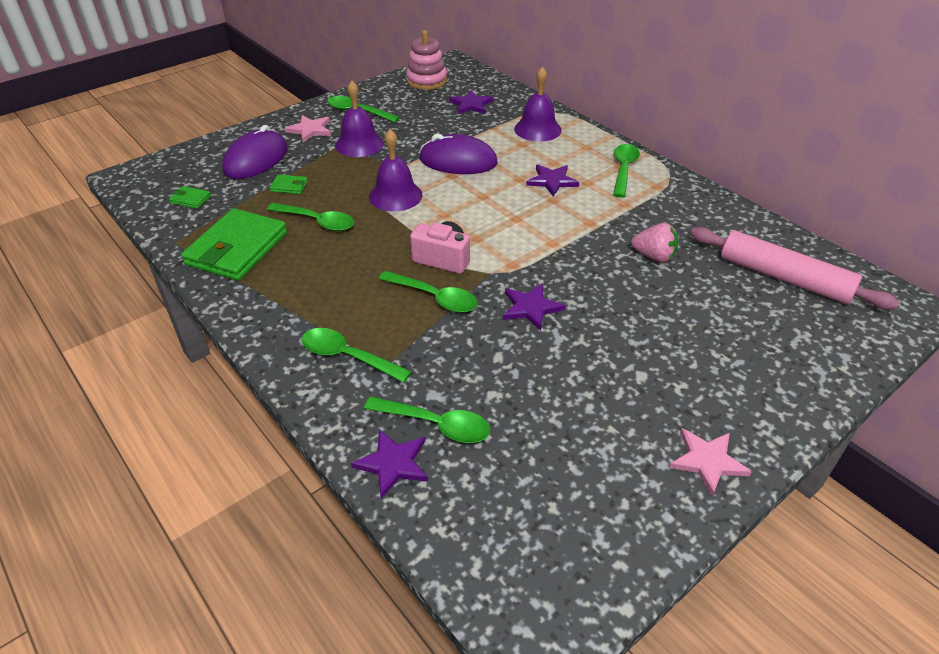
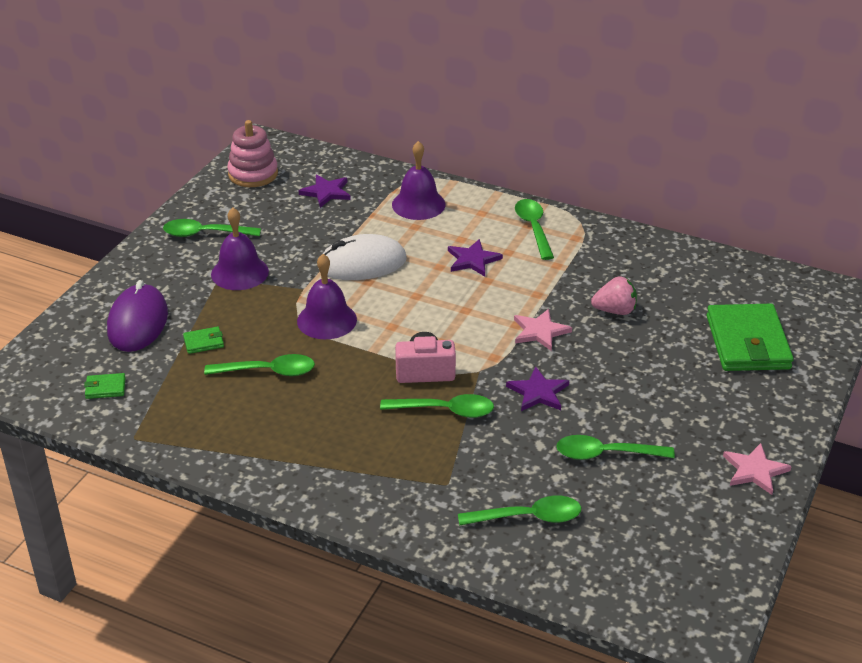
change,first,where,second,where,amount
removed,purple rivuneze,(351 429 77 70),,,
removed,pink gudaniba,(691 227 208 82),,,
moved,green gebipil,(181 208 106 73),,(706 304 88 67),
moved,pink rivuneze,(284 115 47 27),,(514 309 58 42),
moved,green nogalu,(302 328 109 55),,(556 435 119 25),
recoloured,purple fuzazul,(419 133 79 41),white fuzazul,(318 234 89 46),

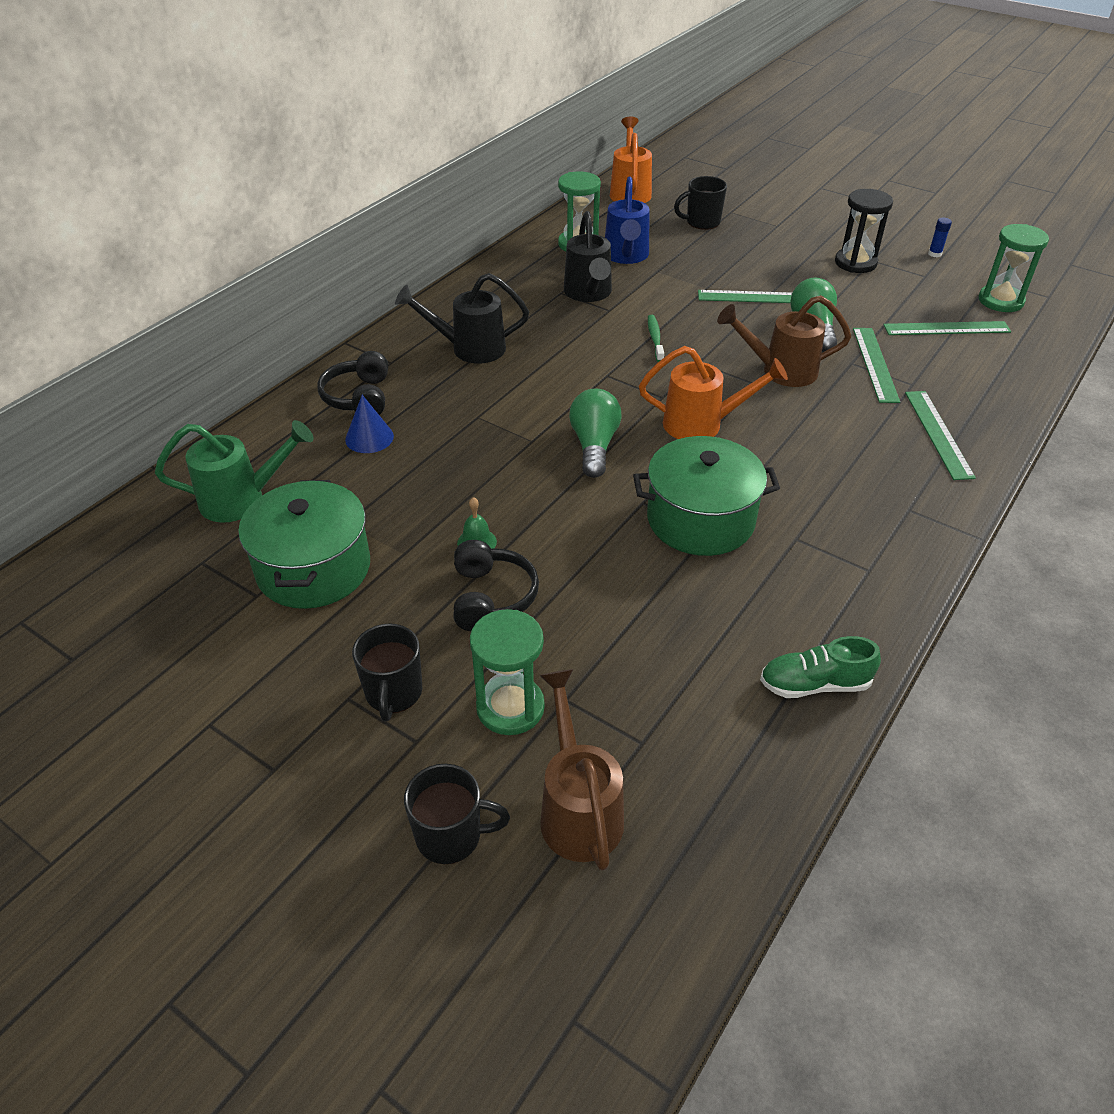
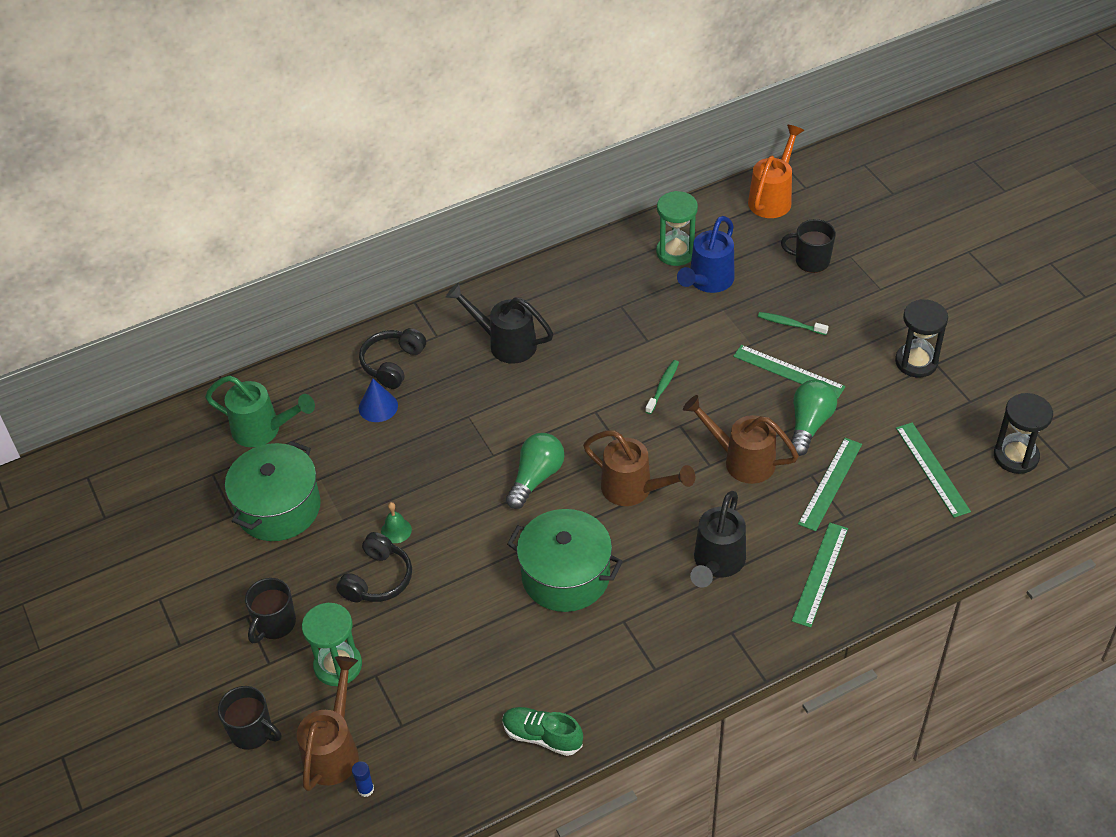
change,first,where,second,where,amount
added,,,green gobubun,(758 312 71 23),
moved,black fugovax,(564 211 48 91),,(690 491 56 97),
moved,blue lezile,(928 218 24 39),,(352 761 22 36),
recoloured,orange fugovax,(639 346 149 93),brown fugovax,(583 430 112 76),
recoloured,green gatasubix,(979 224 70 88),black gatasubix,(994 393 59 81),
turned,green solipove,(883 321 128 14),,(896 423 75 95),45 degrees clockwise

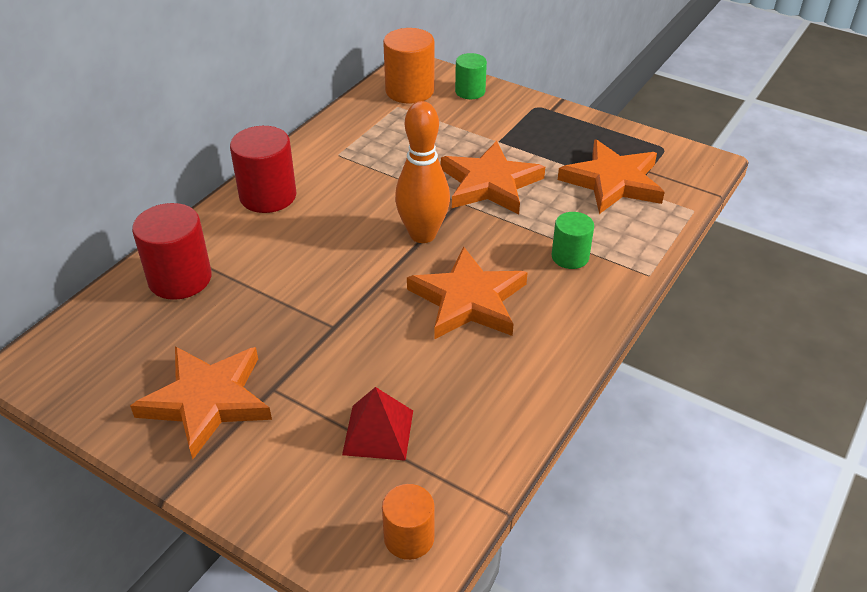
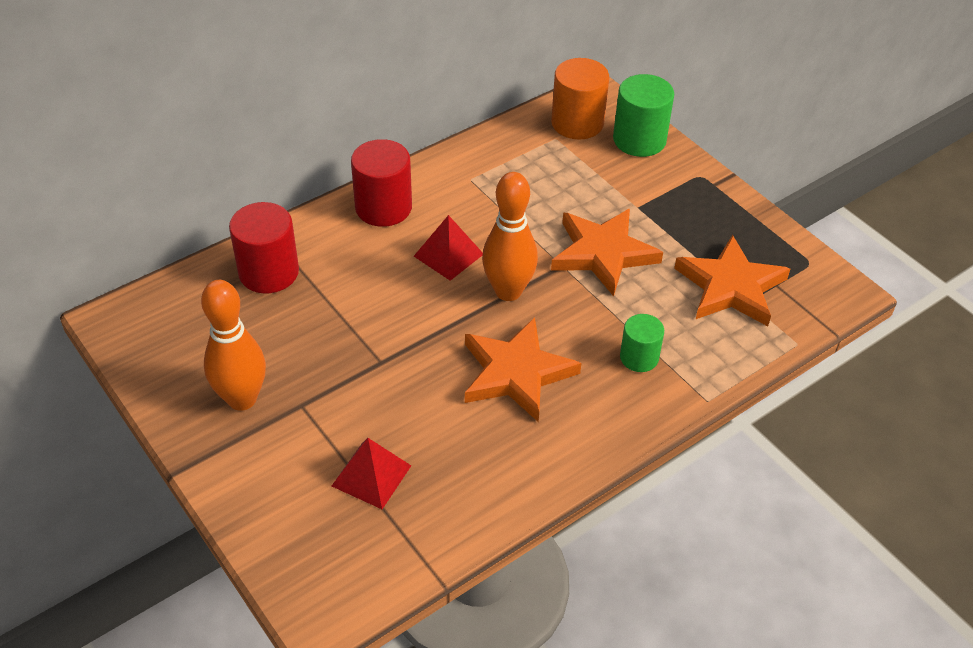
change,first,where,second,where,amount
removed,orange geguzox,(382 484 53 76),,,
added,,,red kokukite,(414 215 69 66),
replaced,orange rivuneze,(130 346 142 113),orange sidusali,(201 280 65 131),
resized,green geguzox,(455 53 32 46),,(613 74 61 83),x1.62

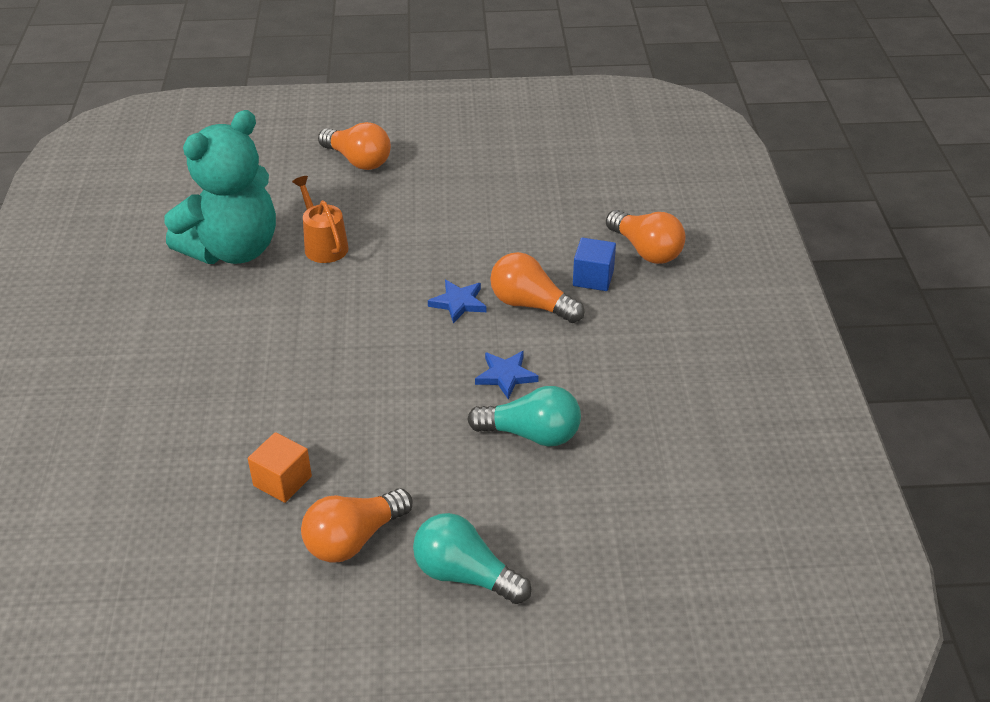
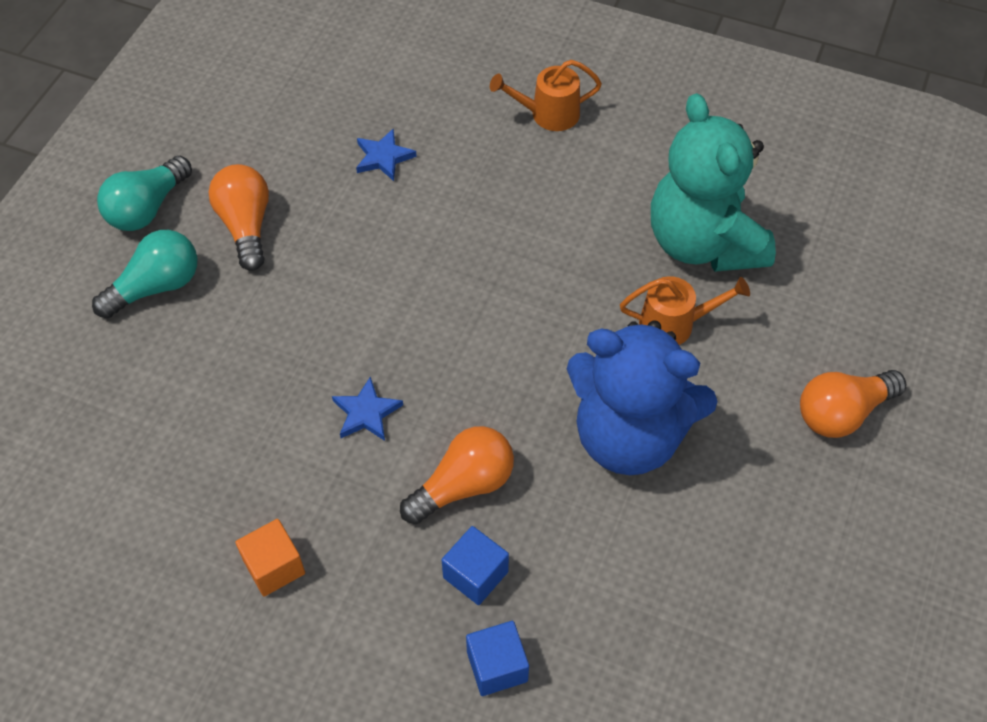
change,first,where,second,where,amount
added,,,orange fugovax,(490 60 112 71),
added,,,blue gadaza,(567 320 150 155),
moved,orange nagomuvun,(248 432 64 71),,(235 519 70 78),
moved,blue rivuneze,(428 280 58 44),,(356 128 61 53),
moved,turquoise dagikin,(467 386 114 61),,(97 156 95 75),
replaced,orange dagikin,(606 210 80 54),blue nagomuvun,(466 621 63 75),

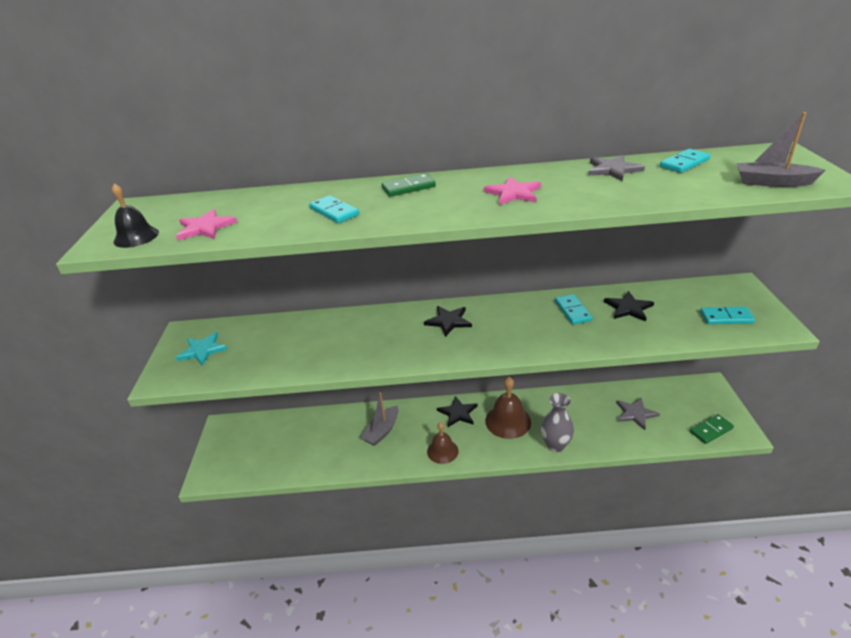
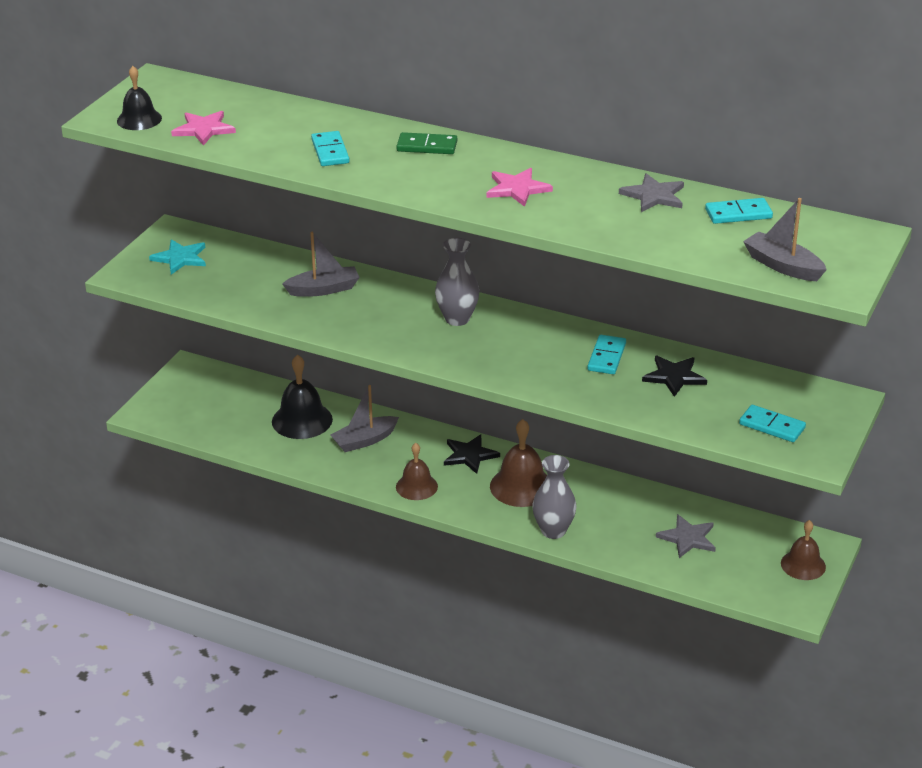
change,first,where,second,where,amount
removed,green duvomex,(690 414 44 30),,,
added,,,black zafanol,(272 354 61 85),
added,,,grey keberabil,(282 232 78 65),
added,,,brown zafanol,(781 520 45 60),
replaced,black rivuneze,(424 306 48 31),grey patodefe,(435 238 44 88),

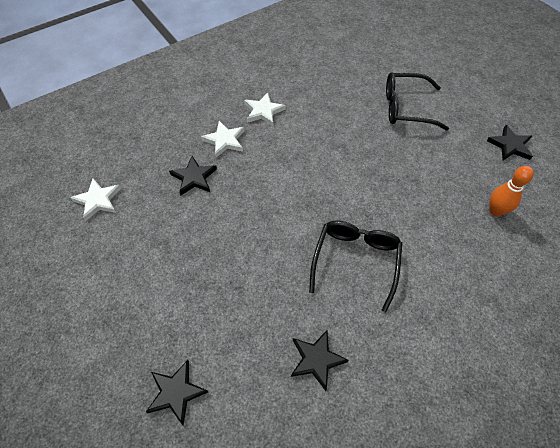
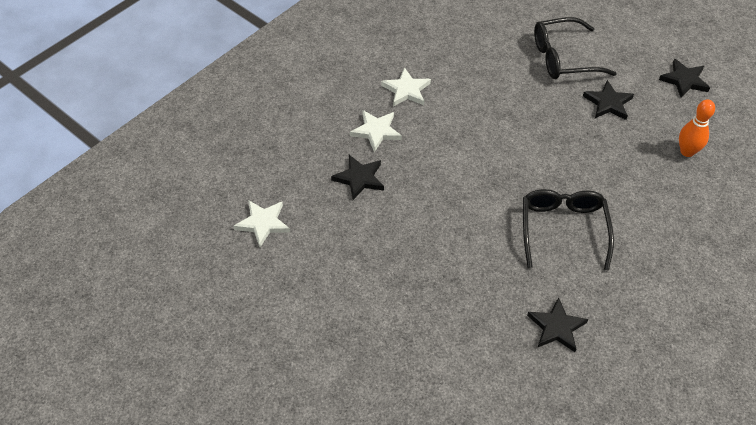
change,first,where,second,where,amount
moved,black rivuneze,(146 360 62 65),,(583 80 51 40),

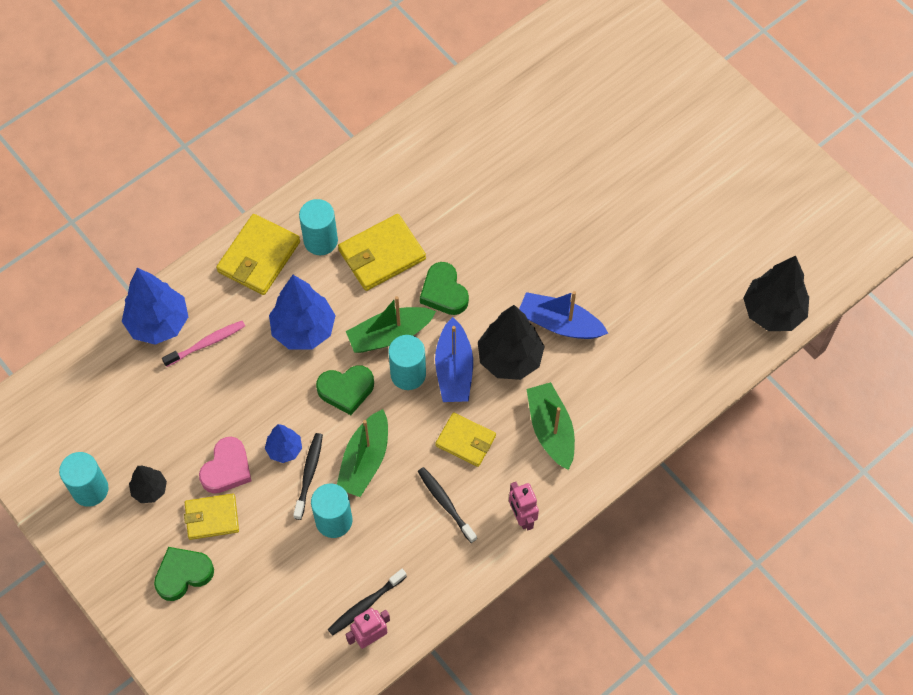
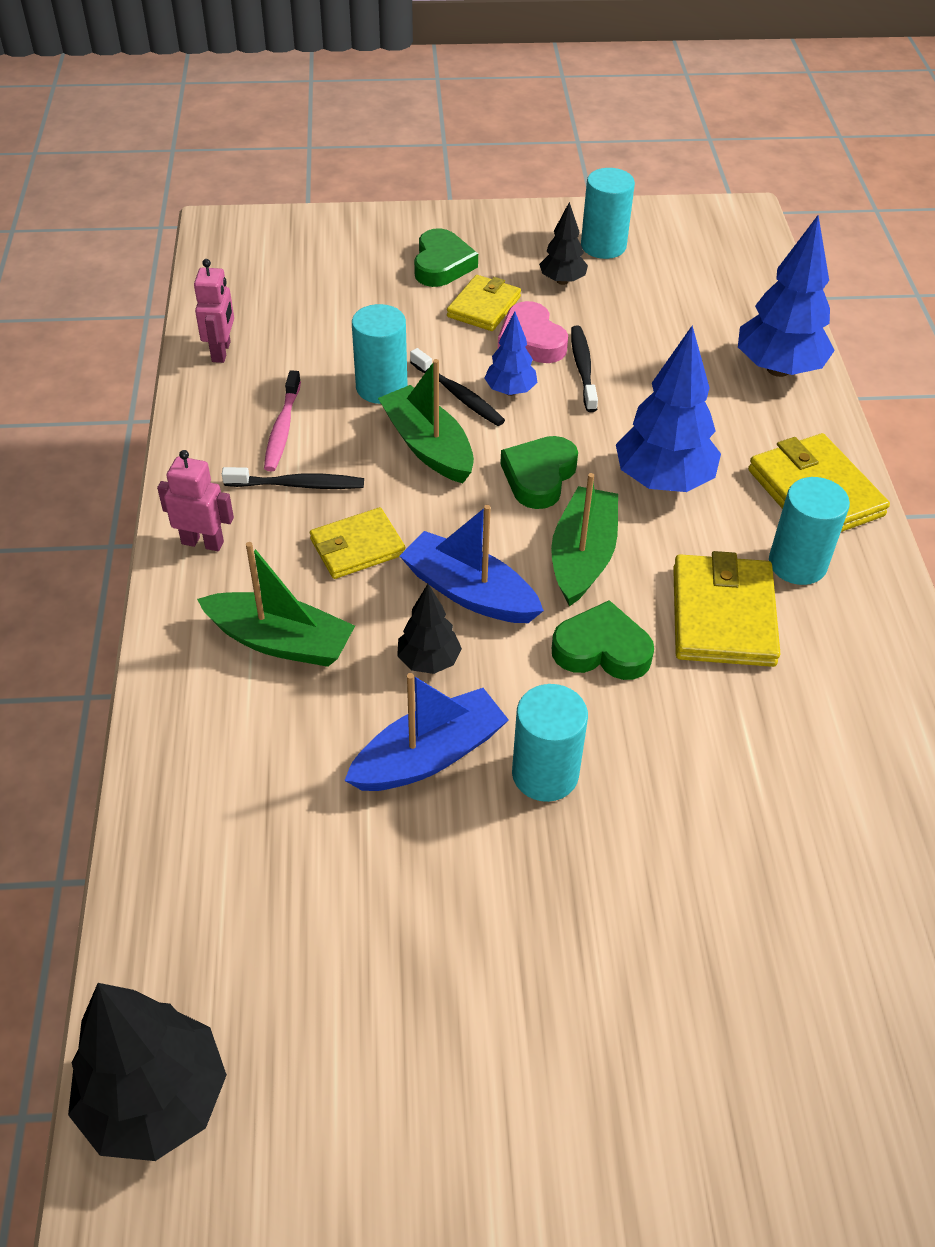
change,first,where,second,where,amount
moved,pink gobubun,(162 321 83 46),,(264 370 37 101),
moved,black gobubun,(328 569 79 67),,(571 326 27 86),
moved,turquoise geguzox,(388 335 38 55),,(512 684 76 118),
resized,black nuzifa,(478 305 67 75),,(397 584 65 90),x0.55

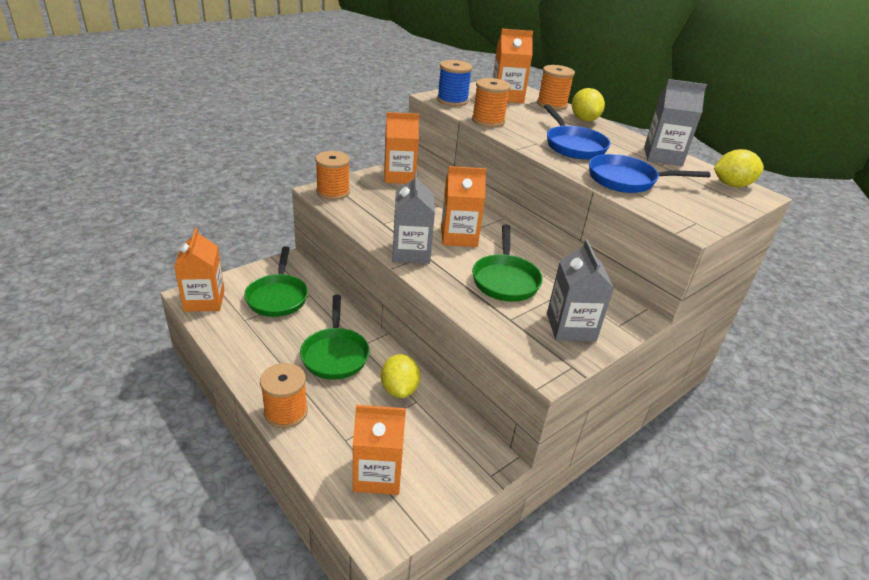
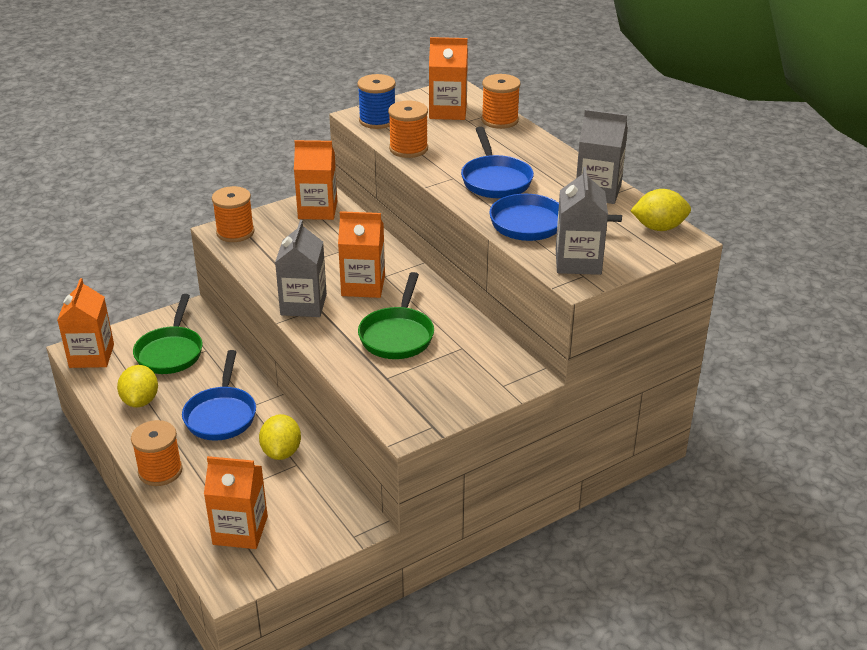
change,first,where,second,where,amount
moved,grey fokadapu,(547 240 67 101),,(556 167 52 108),
moved,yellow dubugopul,(572 88 33 33),,(117 365 41 43),
recoloured,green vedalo,(300 294 70 86),blue vedalo,(182 350 74 91),

